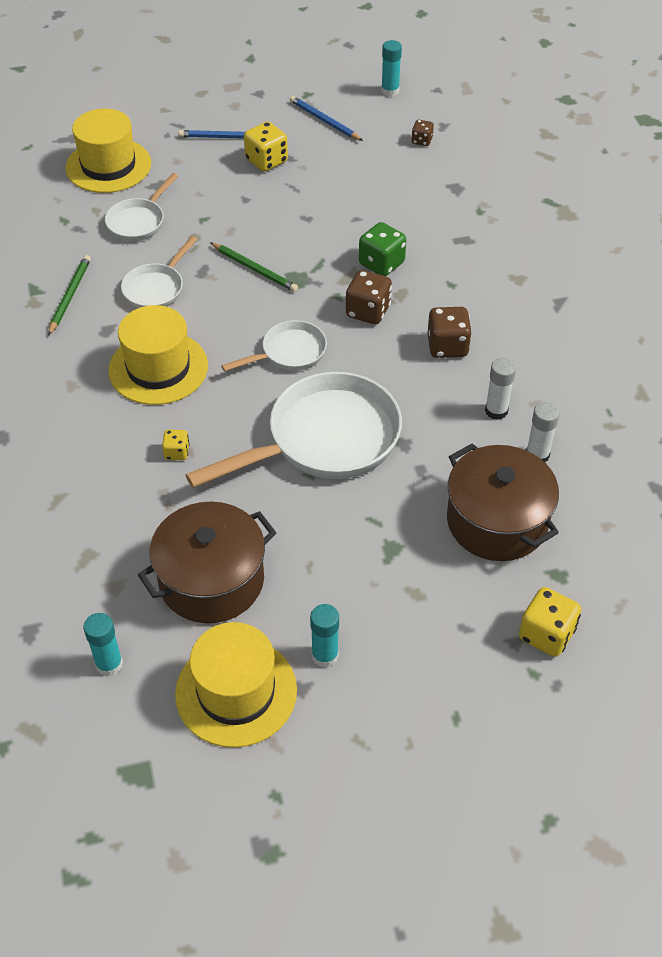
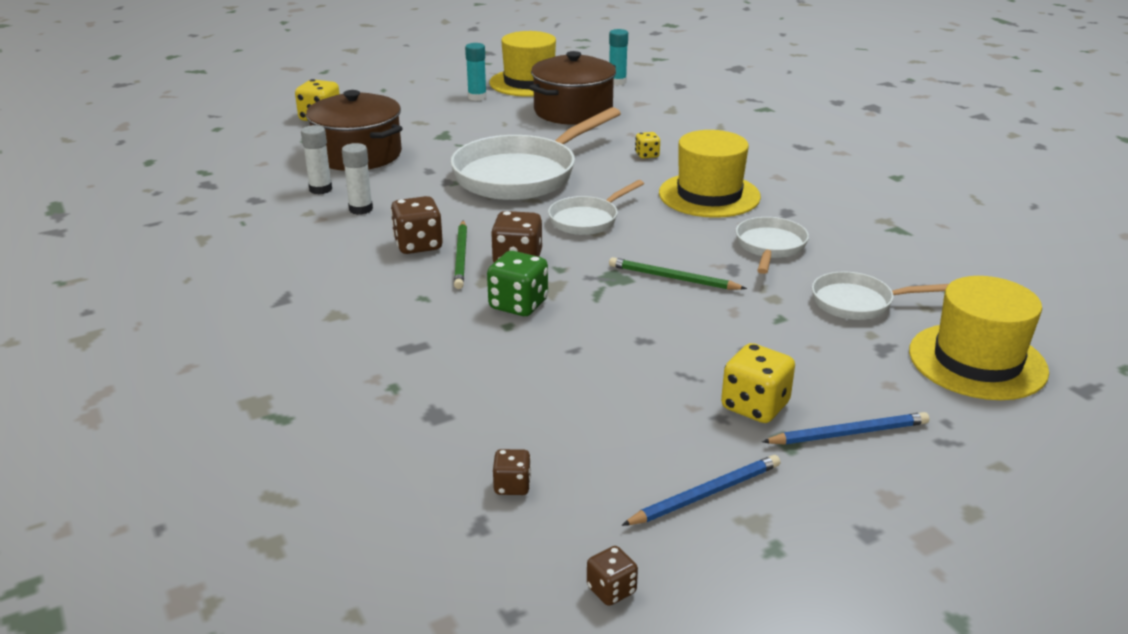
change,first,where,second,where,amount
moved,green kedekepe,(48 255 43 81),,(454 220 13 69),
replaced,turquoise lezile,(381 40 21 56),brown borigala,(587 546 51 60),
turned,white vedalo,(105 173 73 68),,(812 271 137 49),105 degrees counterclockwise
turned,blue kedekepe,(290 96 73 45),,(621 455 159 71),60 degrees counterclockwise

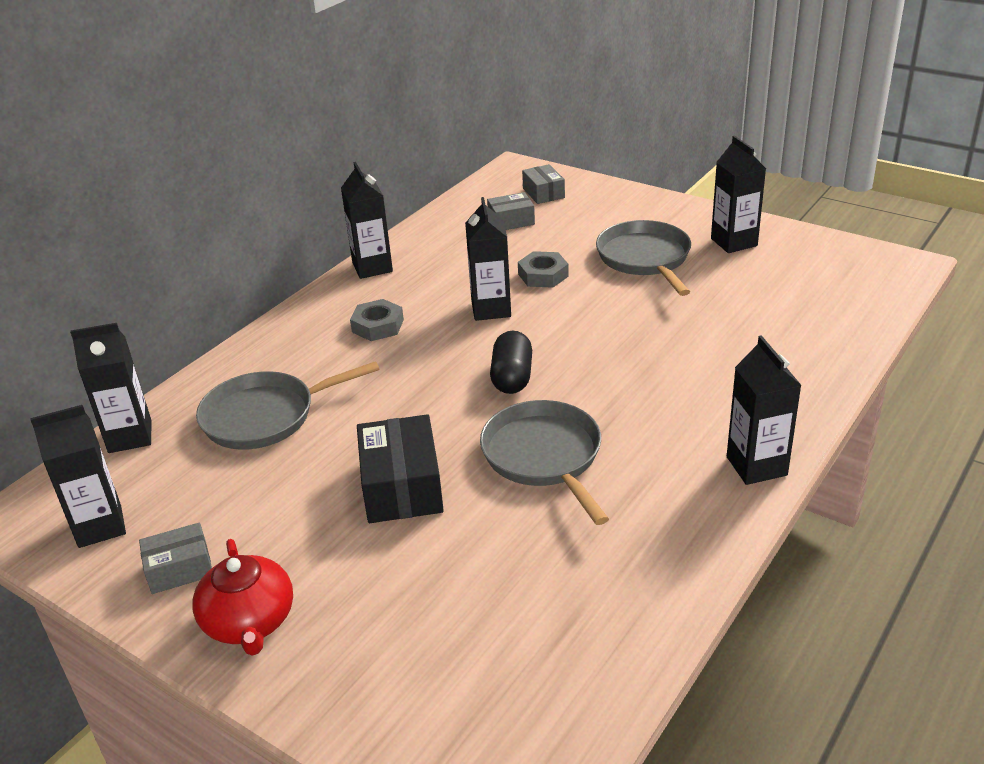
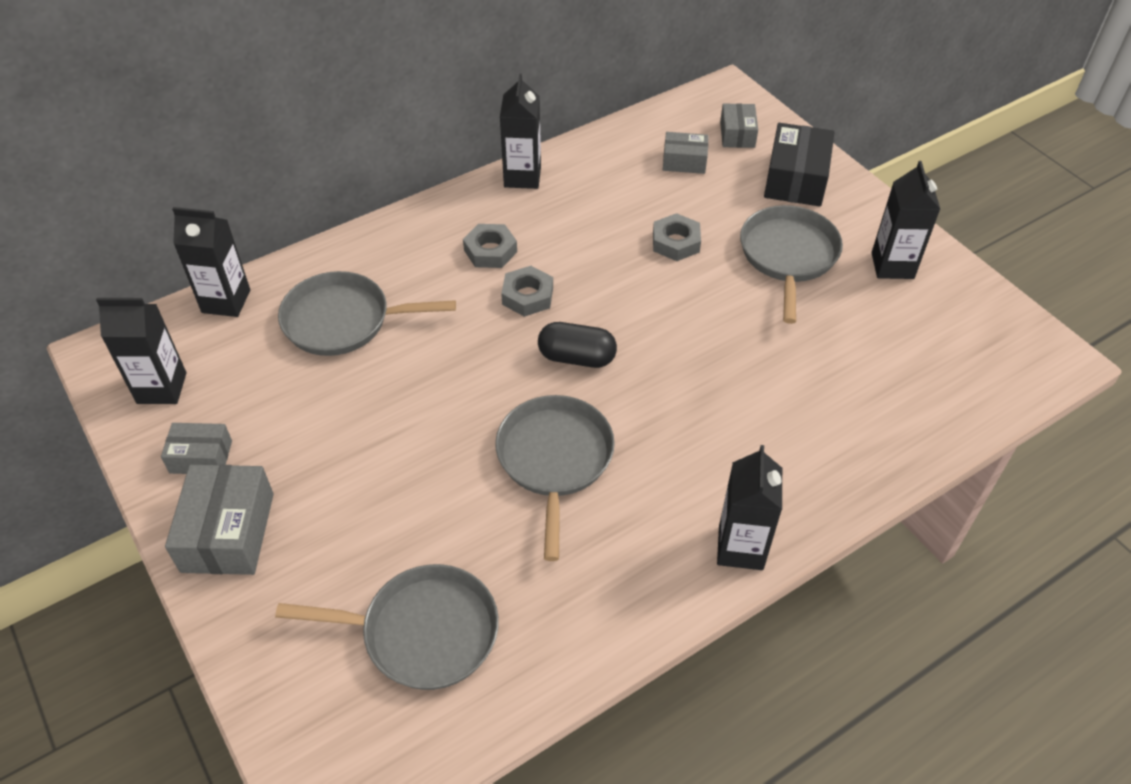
change,first,where,second,where,amount
removed,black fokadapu,(465 197 46 124),,,
added,,,grey vedalo,(275 564 224 126),
added,,,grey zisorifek,(501 266 52 51),
moved,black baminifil,(357 414 87 109),,(764 123 71 83),
replaced,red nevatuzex,(192 539 101 117),grey baminifil,(165 465 109 110),
turned,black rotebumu,(490 331 42 63),,(538 322 79 46),75 degrees clockwise

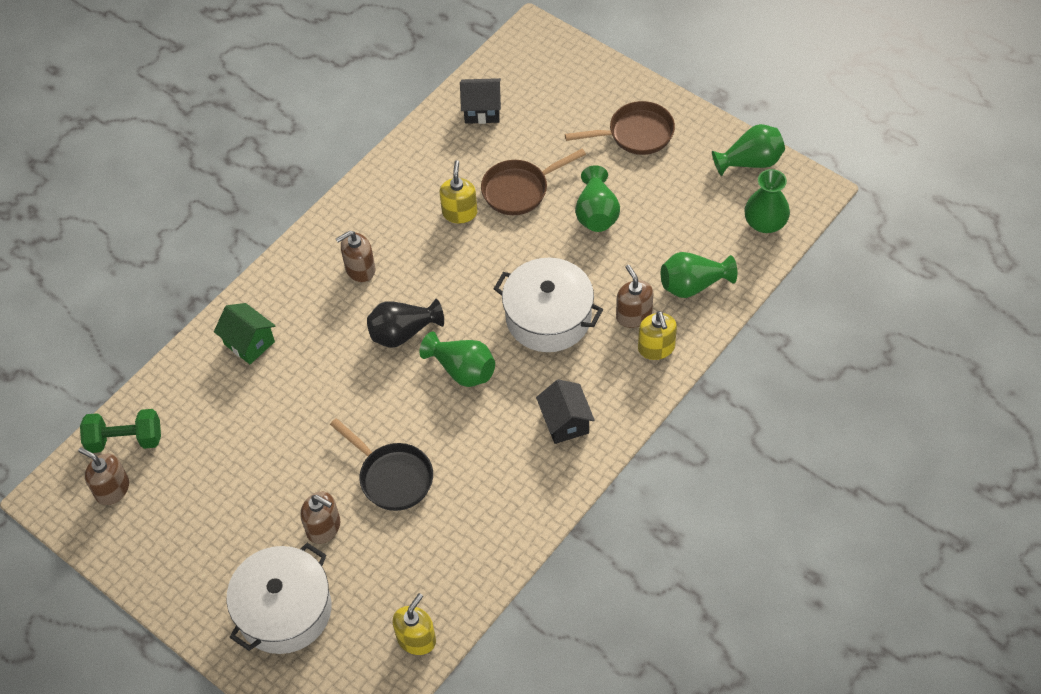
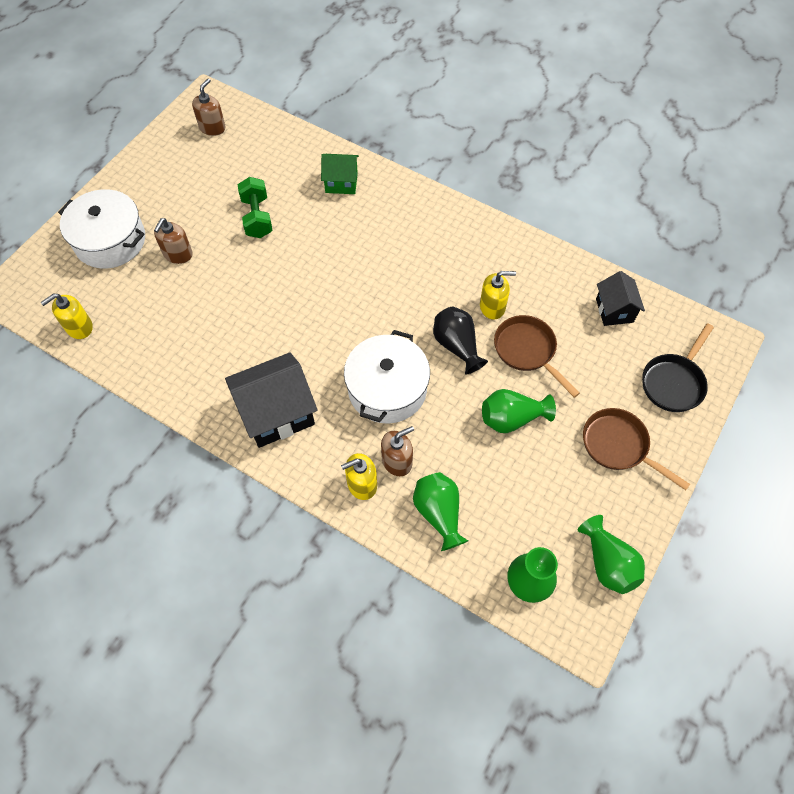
change,first,where,second,where,amount
removed,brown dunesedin,(336 231 39 51),,,
removed,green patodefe,(419 332 76 55),,,
moved,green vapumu,(80 409 81 44),,(238 177 35 61),
moved,black vedalo,(330 418 103 93),,(642 323 72 89),
moved,black patodefe,(367 299 77 49),,(433 307 55 68),
turned,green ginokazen,(214 303 62 61),,(321 154 38 40),60 degrees clockwise
turned,yellow dunesedin,(392 593 44 62),,(41 294 52 45),120 degrees clockwise
turned,brown vedalo,(565 101 110 54),,(583 408 107 82),150 degrees clockwise
resized,black ginokazen,(536 379 59 65),,(225 352 92 96),x1.70

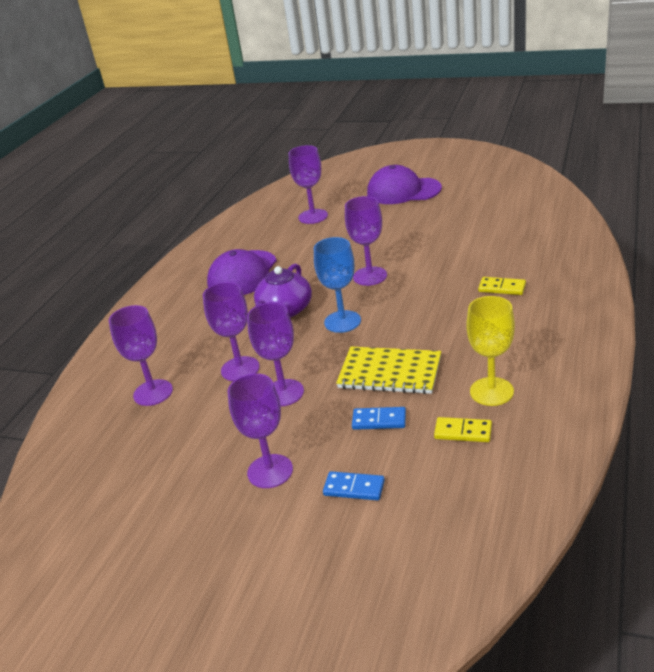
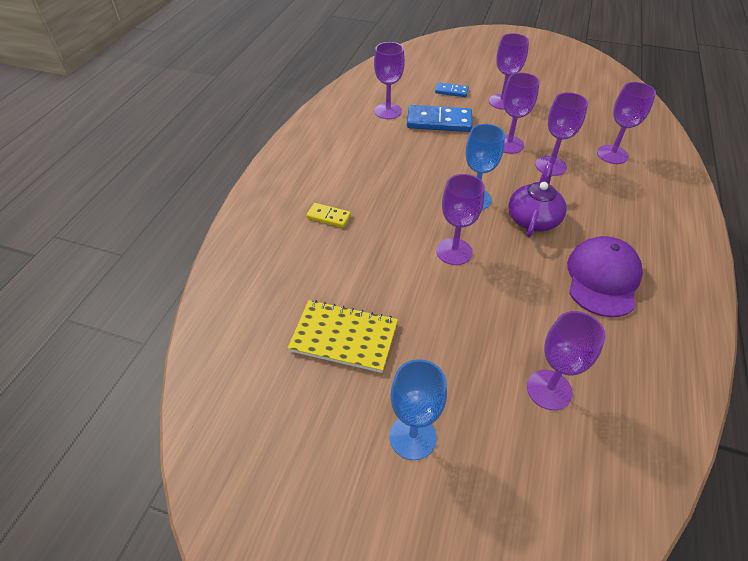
change,first,where,second,where,amount
removed,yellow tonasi,(466 296 49 110),,,
moved,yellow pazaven,(336 347 105 47),,(288 300 110 73),
replaced,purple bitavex,(367 165 75 39),blue tonasi,(389 359 58 101),
replaced,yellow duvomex,(434 417 58 25),purple tonasi,(374 42 31 77),
resized,blue duvomex,(352 407 54 23),,(407 105 65 27),x1.89

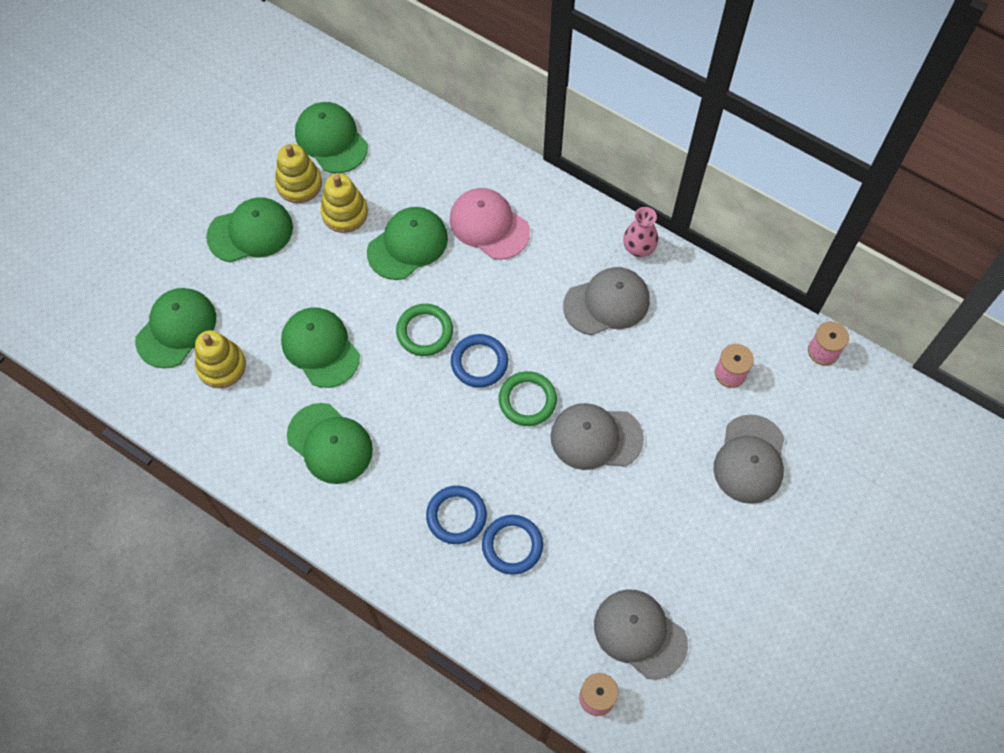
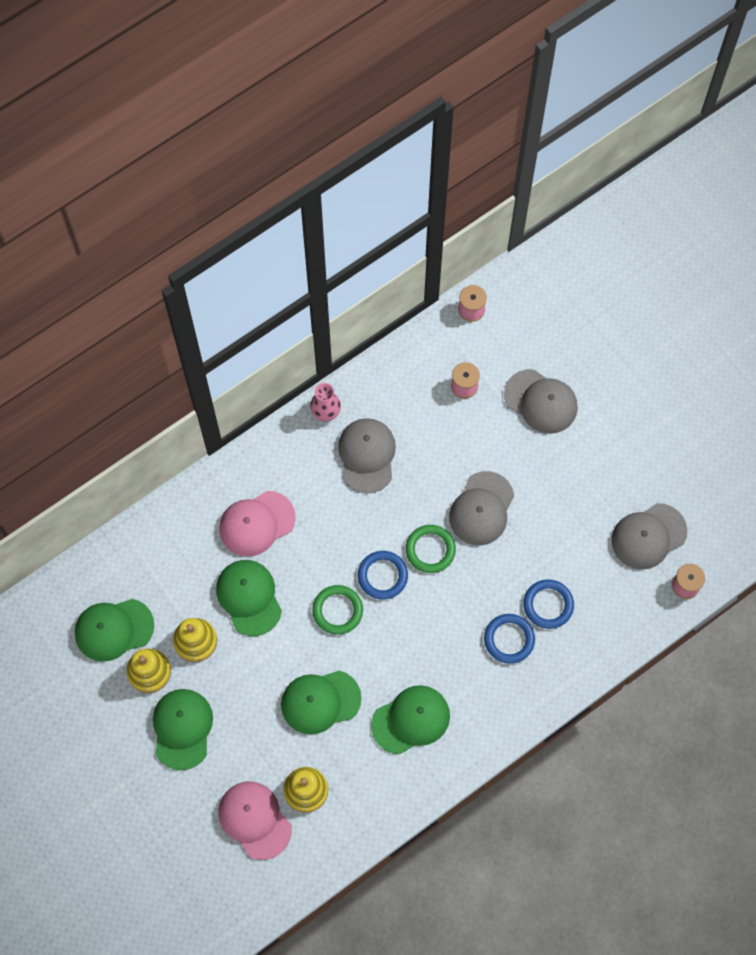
change,first,where,second,where,amount
recoloured,green bitavex,(135 288 81 80),pink bitavex,(218 782 74 78),

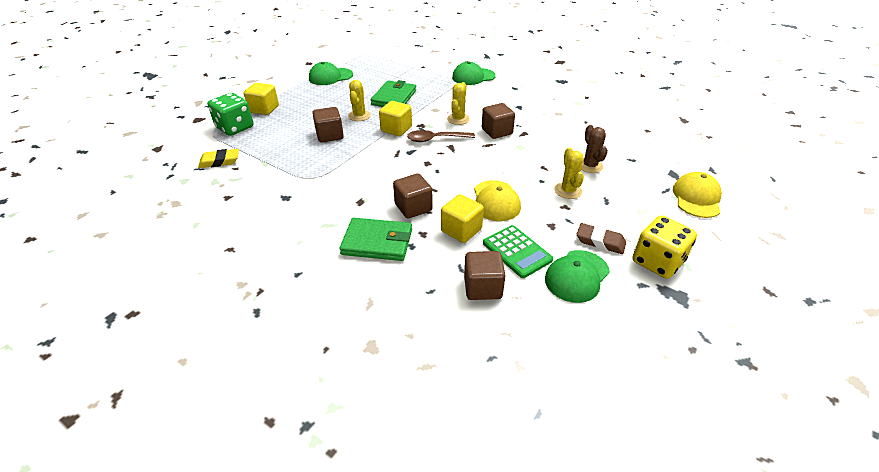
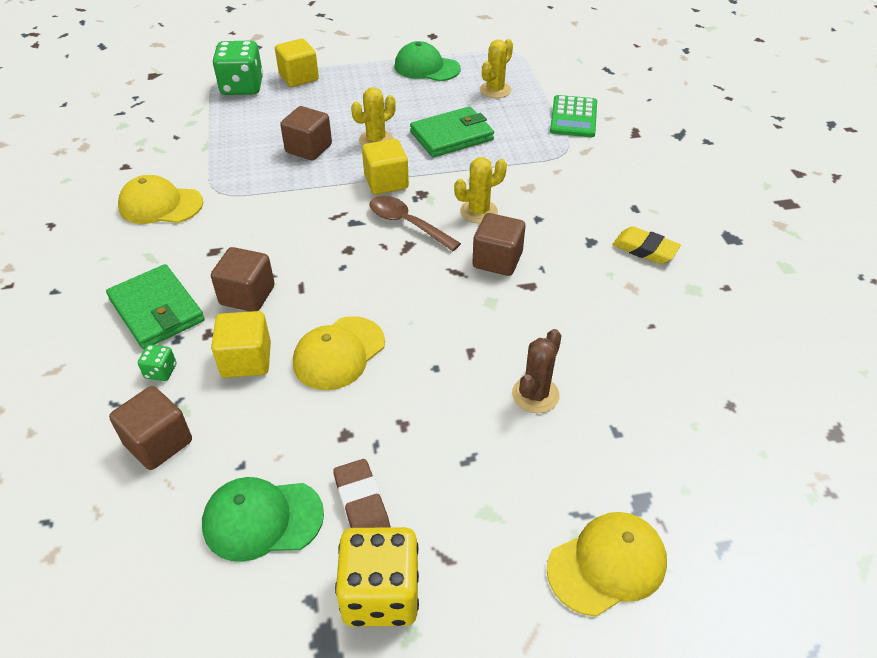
change,first,where,second,where,amount
removed,green bitavex,(452 62 44 23),,,
added,,,yellow bitavex,(118 175 85 49),
added,,,green borigala,(138 344 38 37),
moved,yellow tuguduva,(198 149 41 19),,(612 226 69 38),
moved,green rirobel,(483 225 70 53),,(550 95 47 42),
moved,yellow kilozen,(554 147 30 52),,(480 39 33 59),

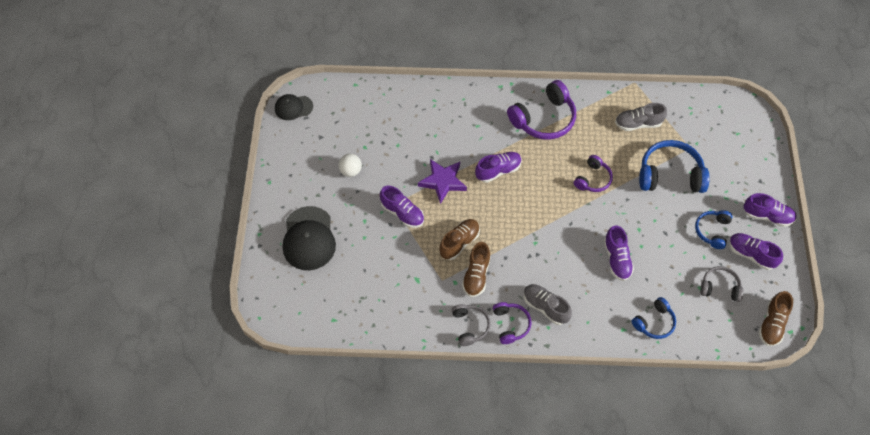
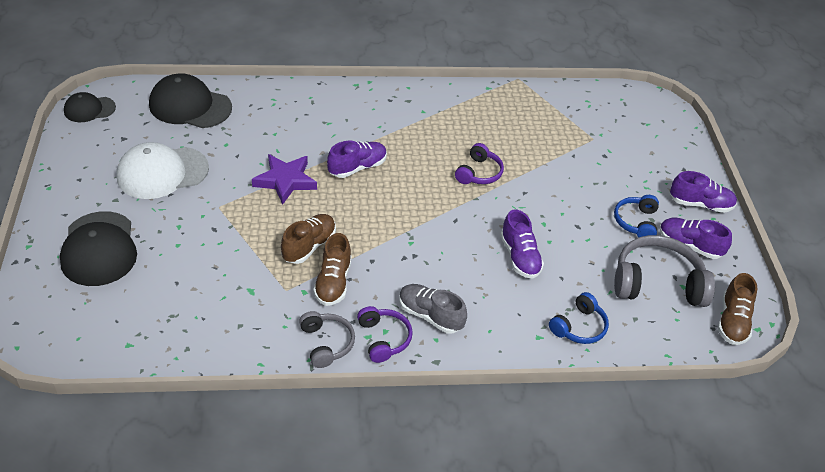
change,first,where,second,where,amount
removed,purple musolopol,(380 186 44 42),,,
removed,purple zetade,(507 80 69 60),,,
removed,grey musolopol,(615 103 52 28),,,
removed,blue zetade,(639 140 71 53),,,
added,,,black bitavex,(149 74 83 54),
replaced,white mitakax,(338 154 24 23),white bitavex,(117 142 92 57),
resized,grey zetade,(700 266 44 36),,(614 235 101 72),x1.74

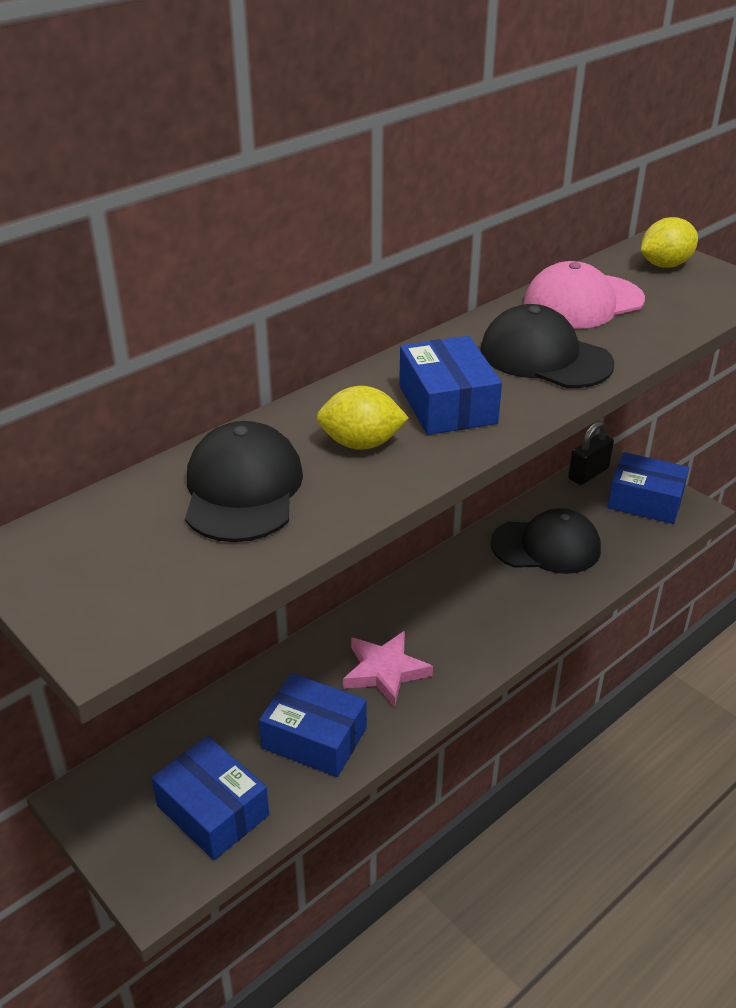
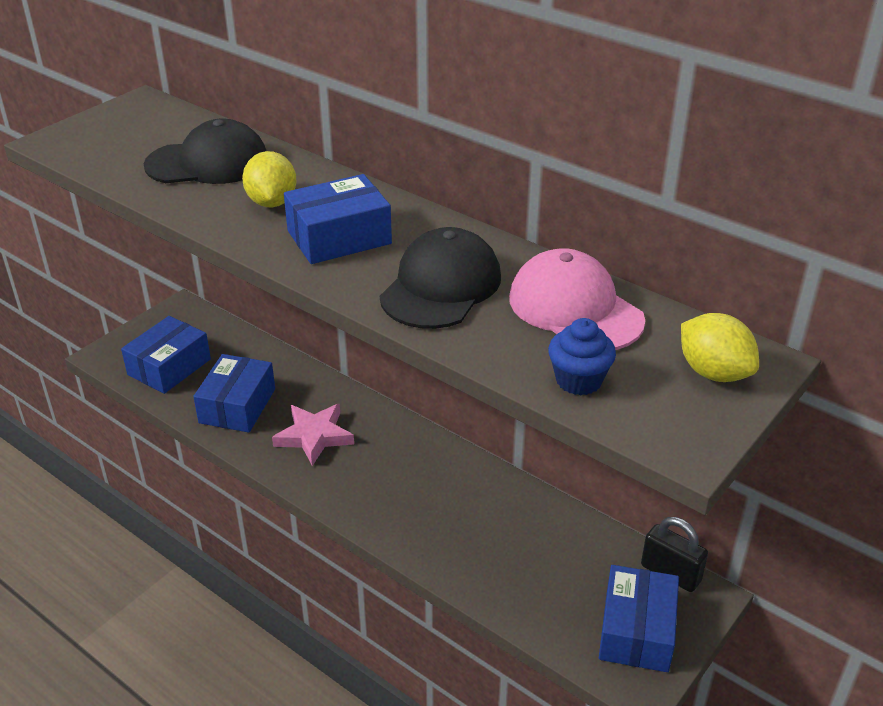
change,first,where,second,where,amount
removed,black bitavex,(490 508 111 66),,,
added,,,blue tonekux,(548 318 68 77),

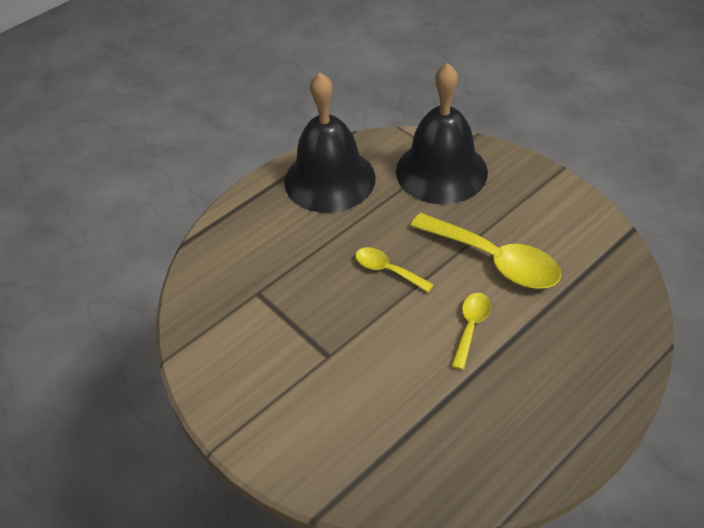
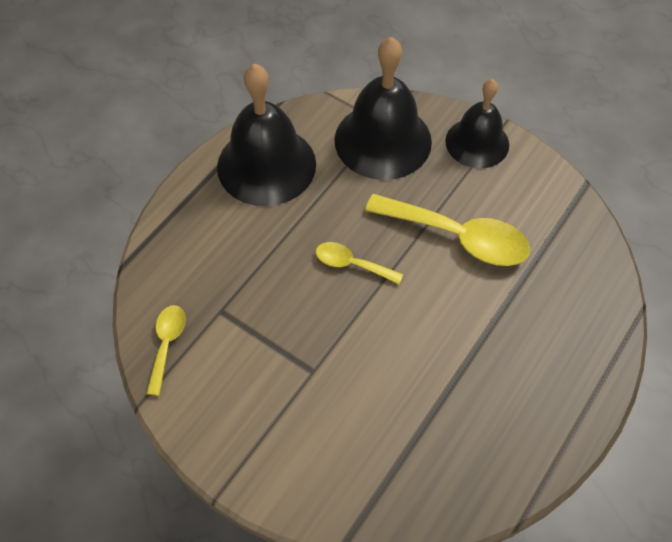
change,first,where,second,where,amount
added,,,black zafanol,(445 79 64 89),
moved,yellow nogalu,(451 293 40 77),,(146 305 40 91),

